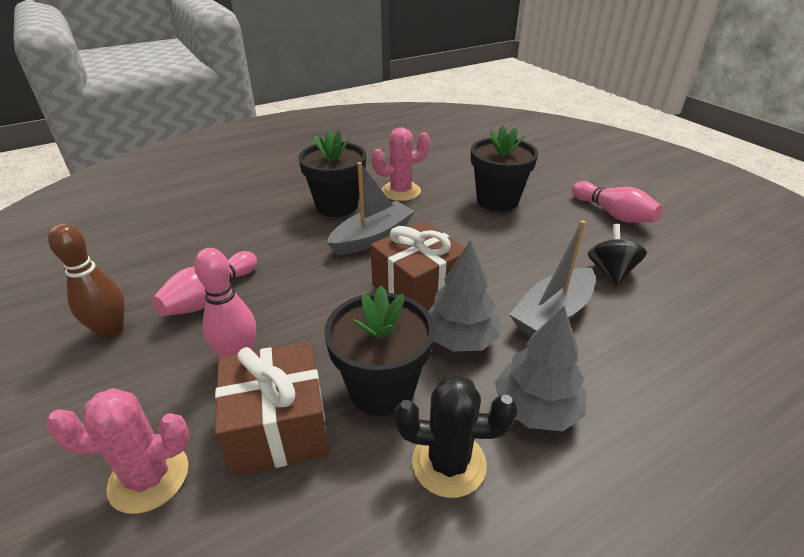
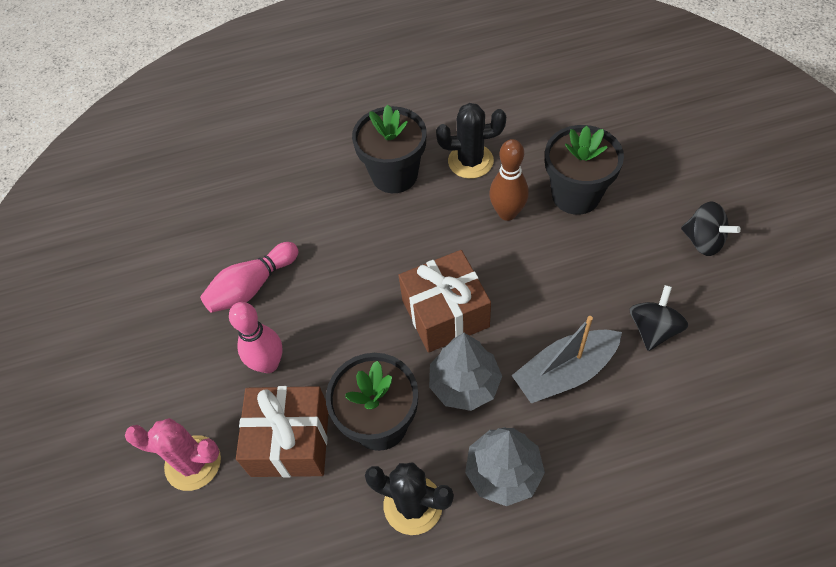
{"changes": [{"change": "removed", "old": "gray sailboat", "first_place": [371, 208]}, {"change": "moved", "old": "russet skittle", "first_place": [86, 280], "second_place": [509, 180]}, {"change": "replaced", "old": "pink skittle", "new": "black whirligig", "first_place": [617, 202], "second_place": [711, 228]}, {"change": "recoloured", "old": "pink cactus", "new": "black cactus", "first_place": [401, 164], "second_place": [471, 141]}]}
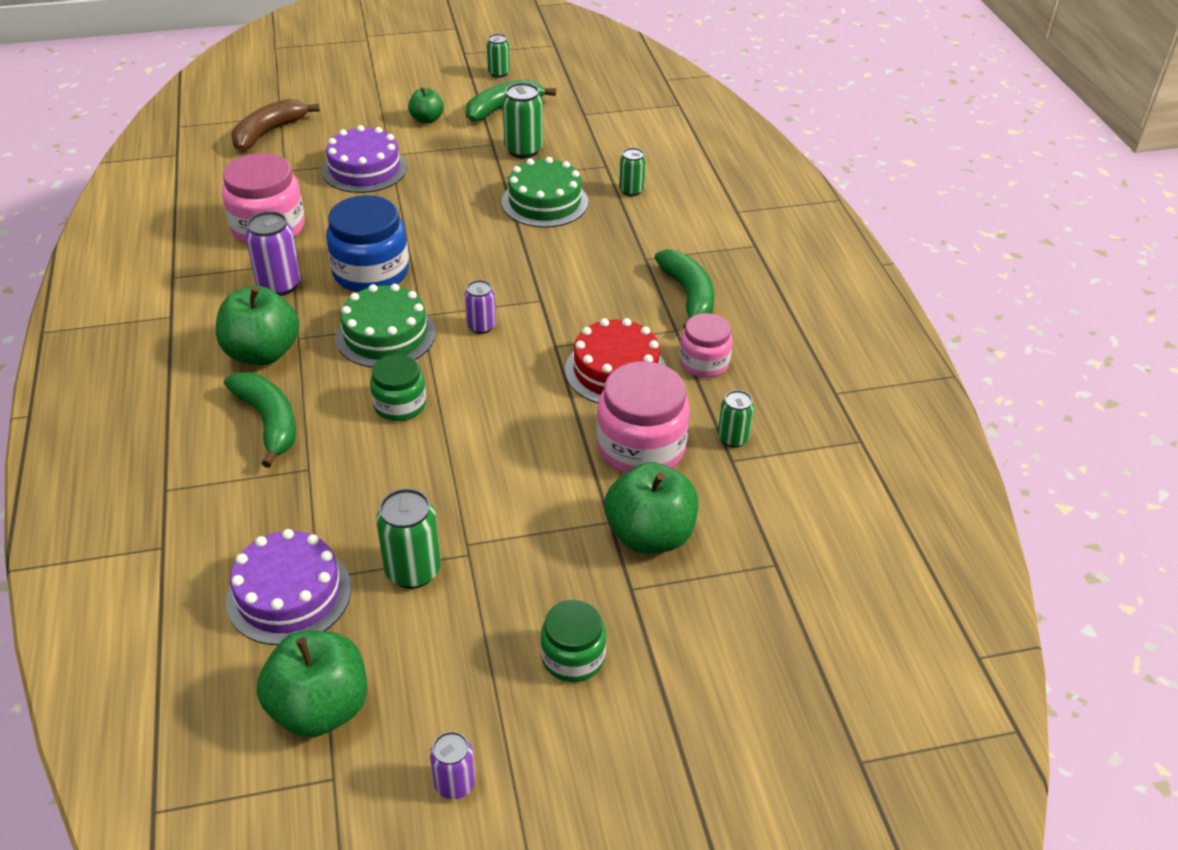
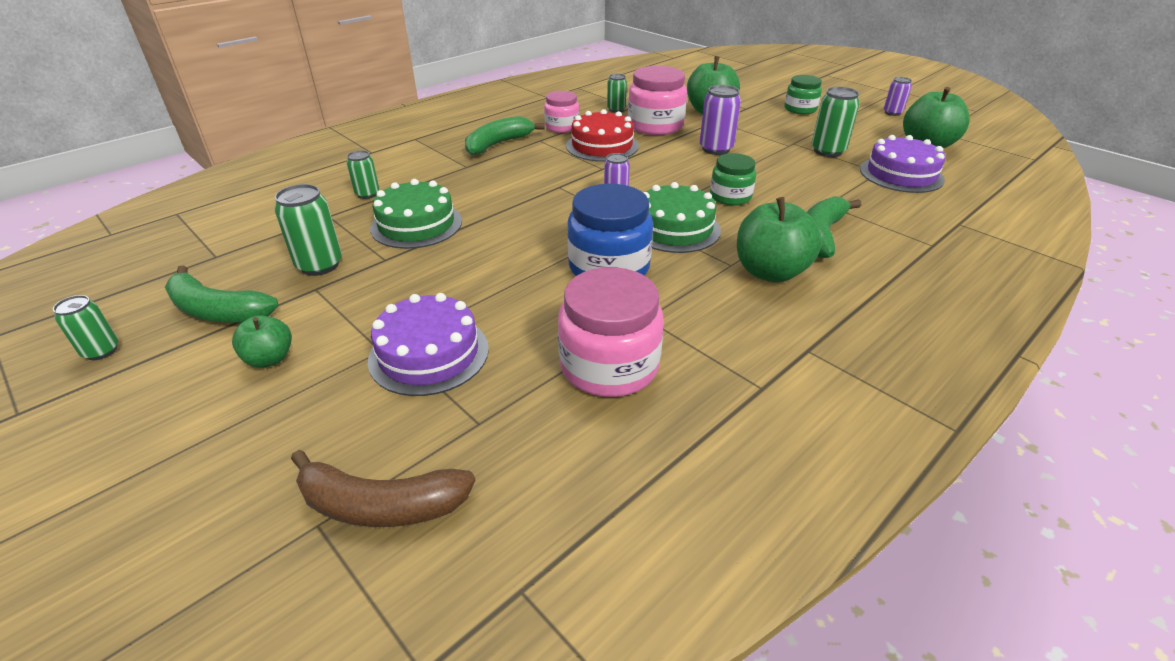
{"changes": [{"change": "moved", "old": "purple can", "first_place": [273, 253], "second_place": [720, 120]}]}
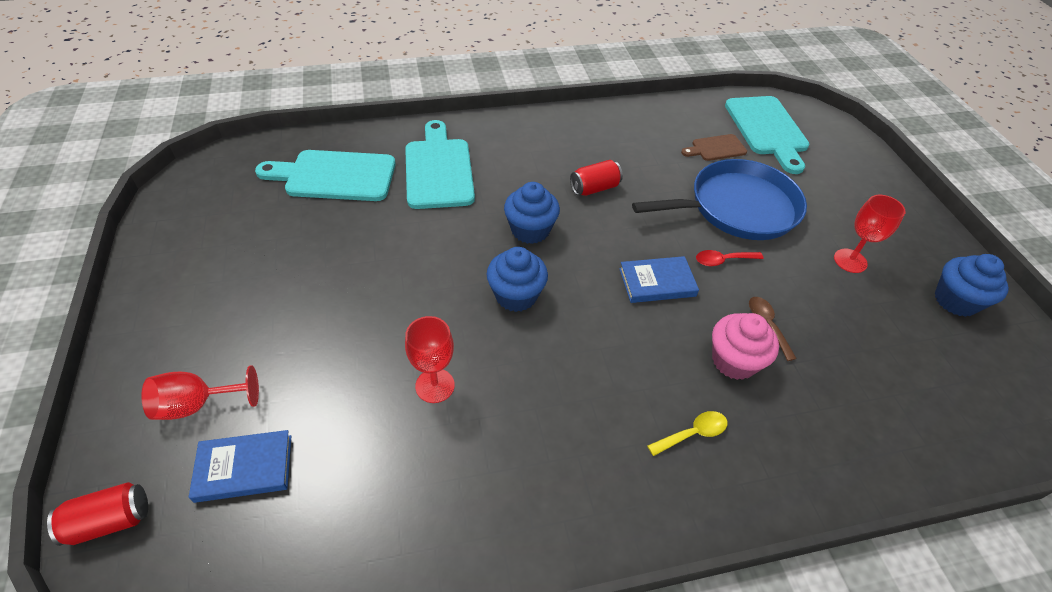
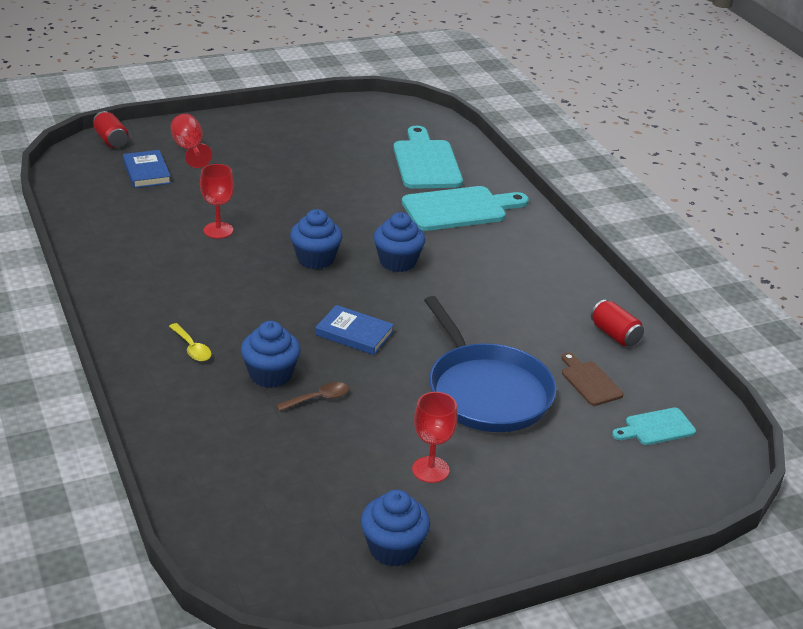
{"changes": [{"change": "removed", "old": "crimson tablespoon", "first_place": [730, 258]}, {"change": "moved", "old": "crimson can", "first_place": [596, 178], "second_place": [617, 323]}, {"change": "recoloured", "old": "pink fairy cake", "new": "cobalt fairy cake", "first_place": [745, 346], "second_place": [271, 354]}, {"change": "turned", "old": "cobalt hardcover", "first_place": [659, 279], "second_place": [354, 330], "degrees": -45}, {"change": "resized", "old": "turquoise cutting board", "first_place": [767, 135], "second_place": [654, 426], "factor": 0.53}]}
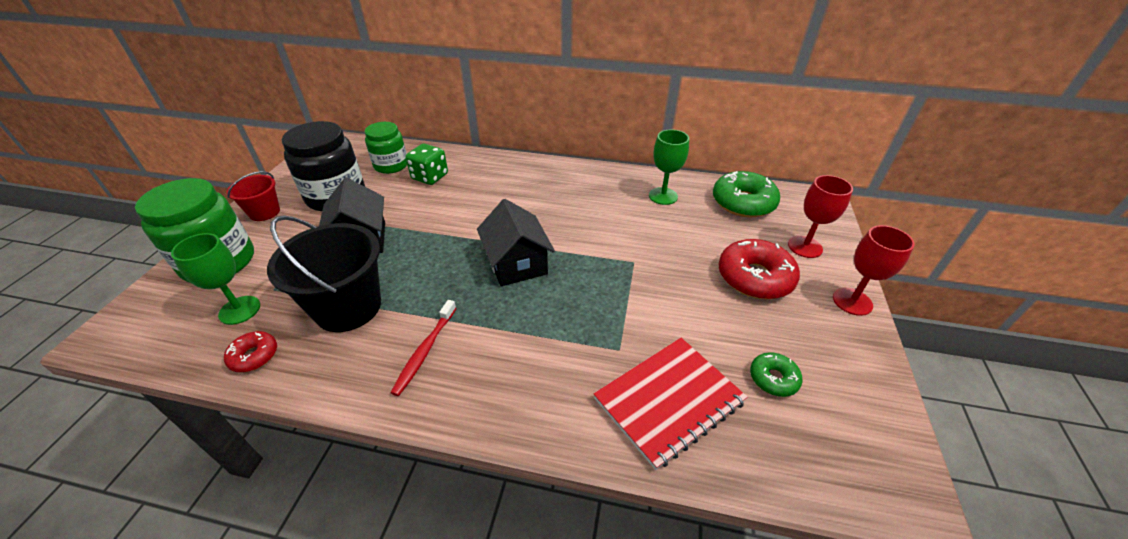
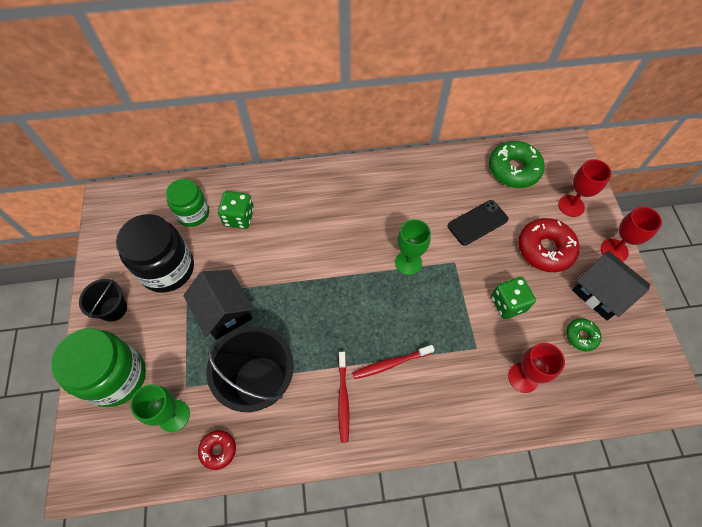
{"changes": [{"change": "added", "new": "crimson dental brush", "second_place": [393, 362]}, {"change": "added", "new": "black phone", "second_place": [478, 223]}, {"change": "added", "new": "emerald dice", "second_place": [513, 298]}, {"change": "moved", "old": "black cottage", "first_place": [516, 242], "second_place": [611, 285]}, {"change": "moved", "old": "emerald wine glass", "first_place": [669, 167], "second_place": [413, 247]}, {"change": "replaced", "old": "crimson notepad", "new": "crimson wine glass", "first_place": [670, 404], "second_place": [536, 368]}, {"change": "recoloured", "old": "crimson pail", "new": "black pail", "first_place": [253, 196], "second_place": [103, 300]}]}
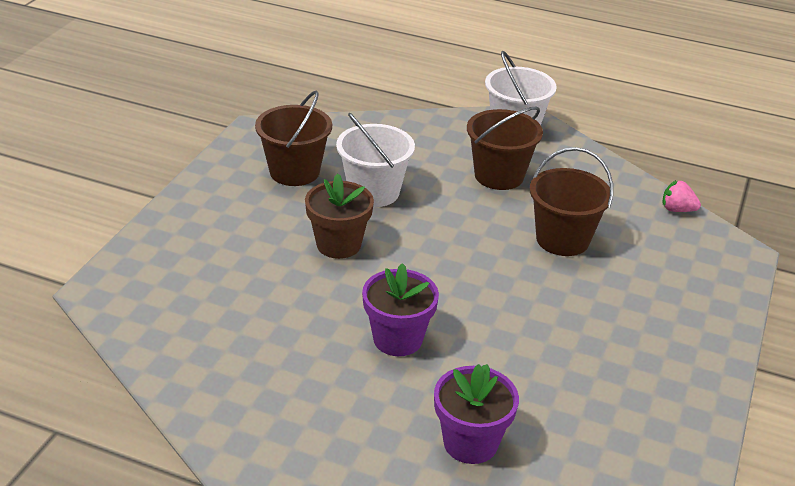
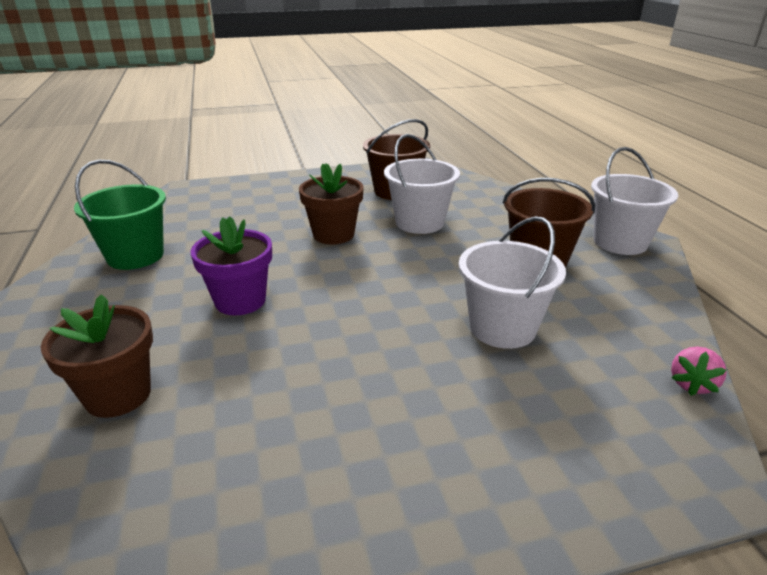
{"changes": [{"change": "added", "new": "emerald pail", "second_place": [120, 215]}, {"change": "recoloured", "old": "purple plant pot", "new": "russet plant pot", "first_place": [476, 414], "second_place": [97, 356]}, {"change": "recoloured", "old": "russet pail", "new": "white pail", "first_place": [571, 201], "second_place": [512, 282]}, {"change": "turned", "old": "pink strawberry", "first_place": [681, 196], "second_place": [699, 371], "degrees": -135}]}
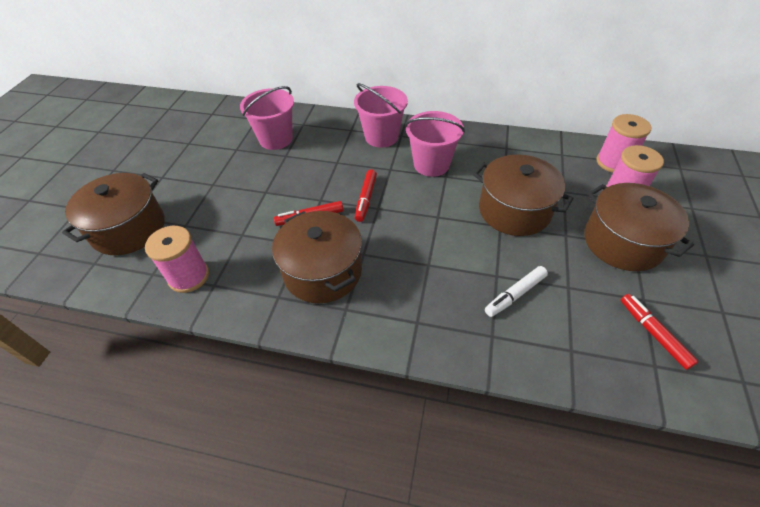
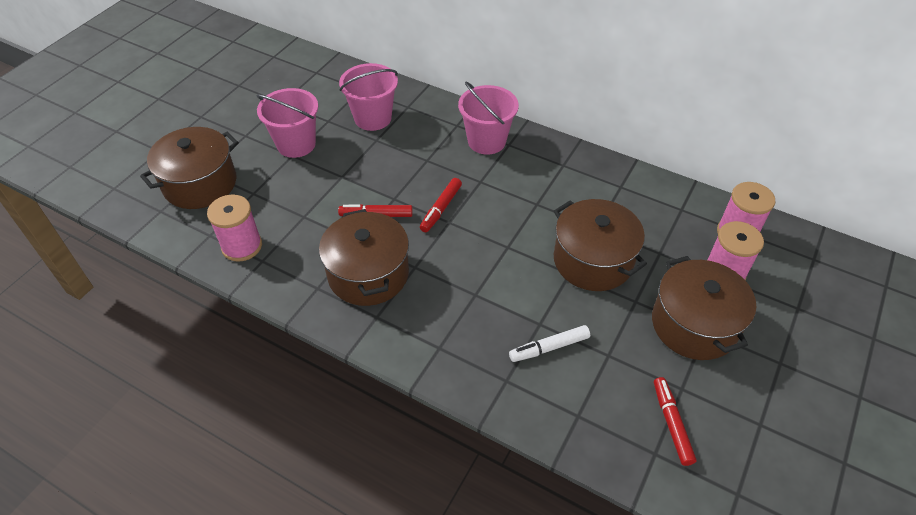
{"changes": [{"change": "moved", "old": "pink pail", "first_place": [435, 144], "second_place": [287, 123]}]}
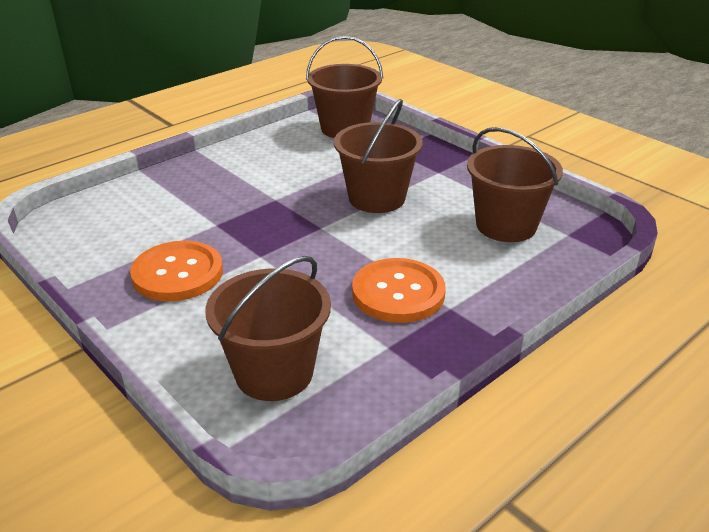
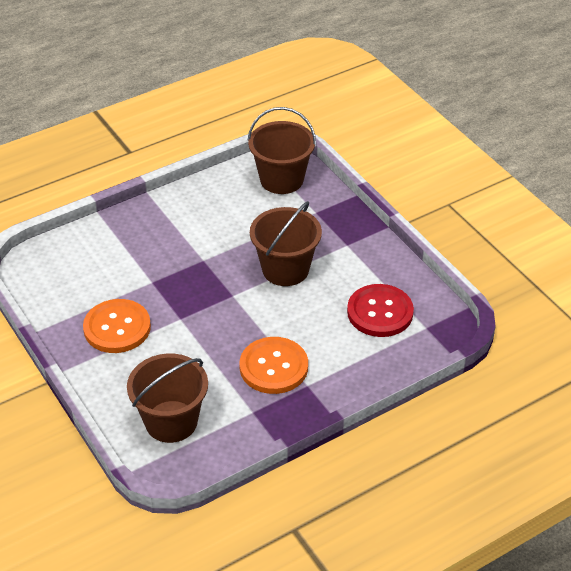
{"changes": [{"change": "replaced", "old": "russet pail", "new": "crimson sewing button", "first_place": [515, 184], "second_place": [380, 310]}]}
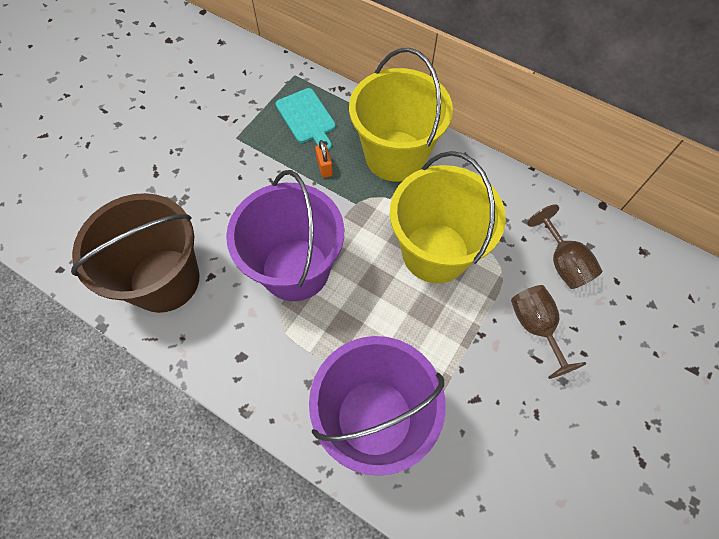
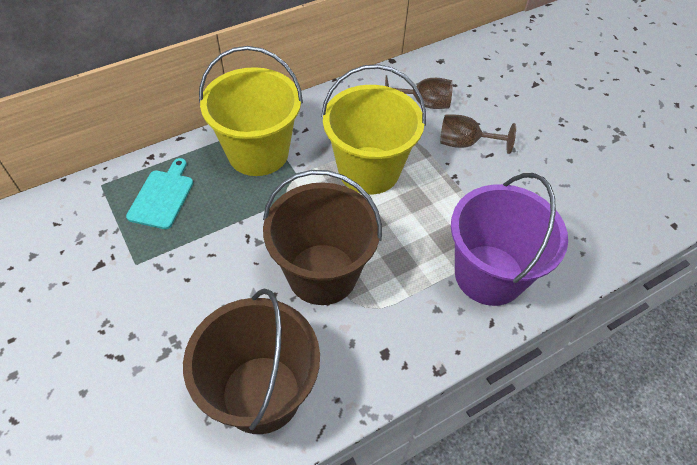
{"changes": [{"change": "removed", "old": "orange-coloured small lock", "first_place": [324, 159]}, {"change": "recoloured", "old": "purple pail", "new": "russet pail", "first_place": [285, 235], "second_place": [322, 237]}, {"change": "turned", "old": "turquoise cutting board", "first_place": [305, 119], "second_place": [159, 193], "degrees": -75}]}
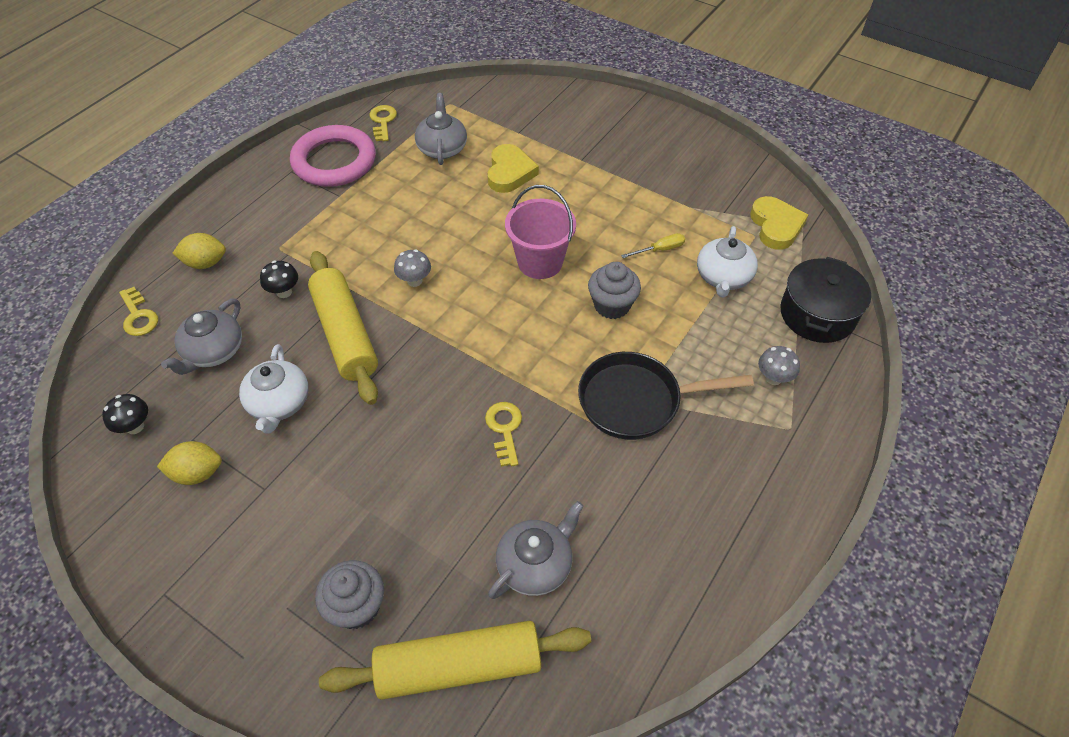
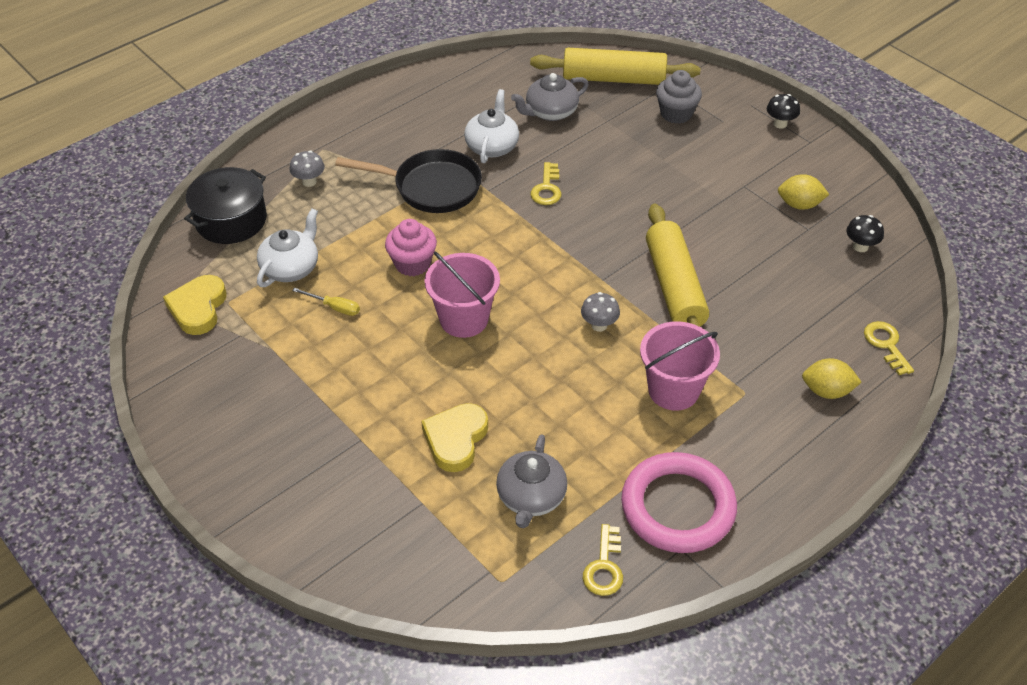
{"changes": [{"change": "removed", "old": "gray teapot", "first_place": [201, 336]}, {"change": "added", "new": "pink pail", "second_place": [680, 366]}, {"change": "moved", "old": "white teapot", "first_place": [273, 389], "second_place": [491, 126]}, {"change": "moved", "old": "black toadstool", "first_place": [279, 279], "second_place": [783, 111]}, {"change": "recoloured", "old": "gray fairy cake", "new": "pink fairy cake", "first_place": [614, 290], "second_place": [411, 247]}, {"change": "turned", "old": "bright yellow screwdriver", "first_place": [653, 245], "second_place": [326, 302], "degrees": -150}]}
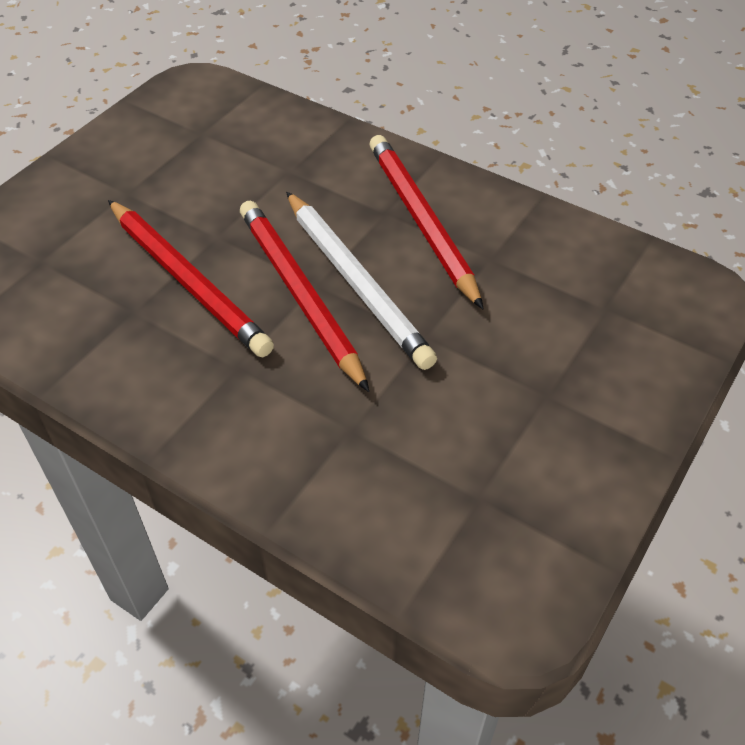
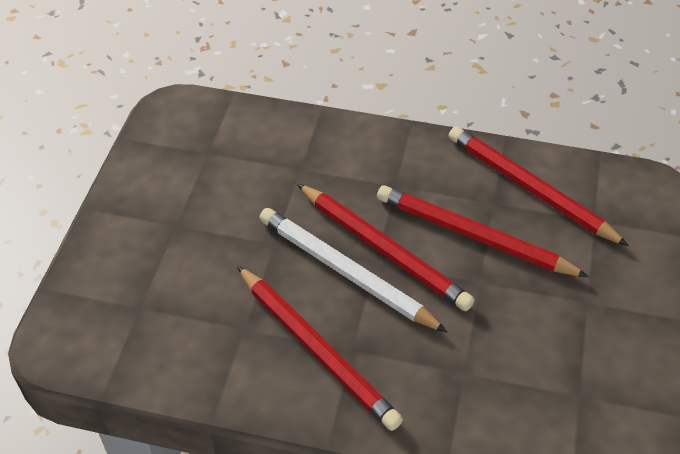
{"changes": [{"change": "added", "new": "crimson wooden pencil", "second_place": [538, 186]}]}
